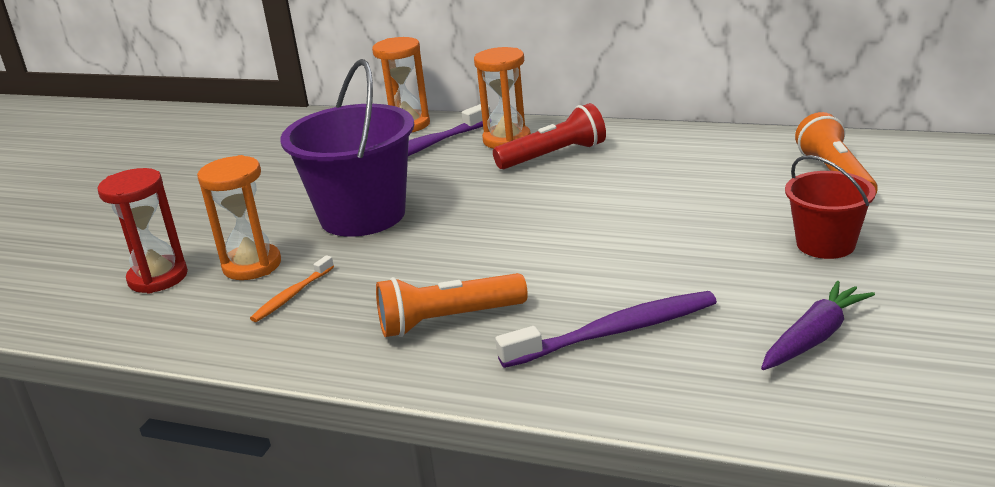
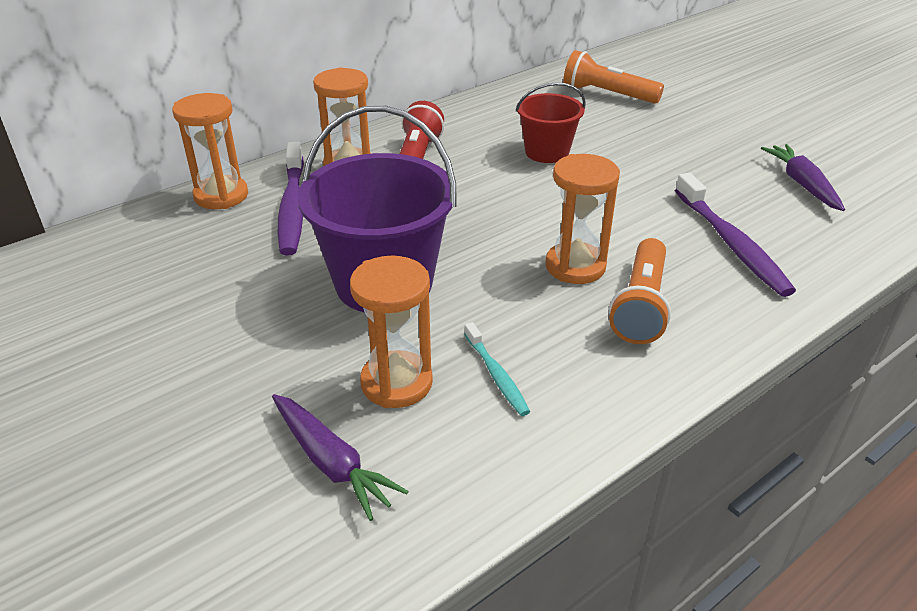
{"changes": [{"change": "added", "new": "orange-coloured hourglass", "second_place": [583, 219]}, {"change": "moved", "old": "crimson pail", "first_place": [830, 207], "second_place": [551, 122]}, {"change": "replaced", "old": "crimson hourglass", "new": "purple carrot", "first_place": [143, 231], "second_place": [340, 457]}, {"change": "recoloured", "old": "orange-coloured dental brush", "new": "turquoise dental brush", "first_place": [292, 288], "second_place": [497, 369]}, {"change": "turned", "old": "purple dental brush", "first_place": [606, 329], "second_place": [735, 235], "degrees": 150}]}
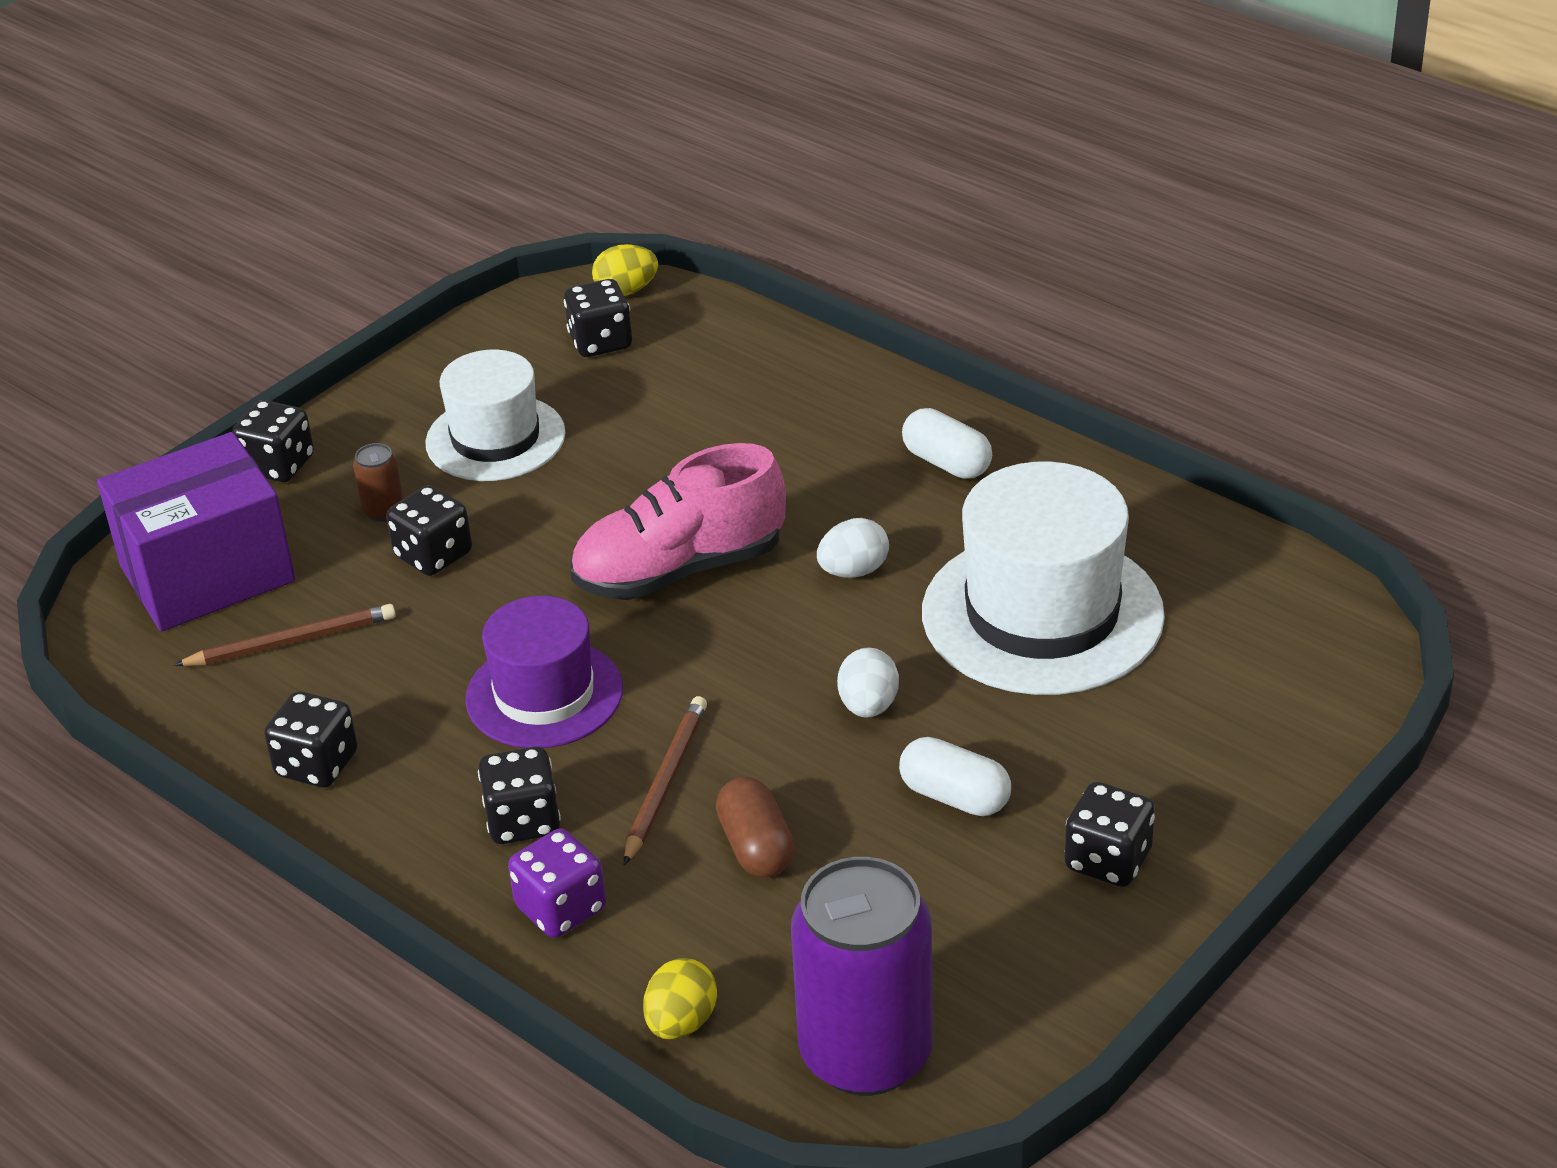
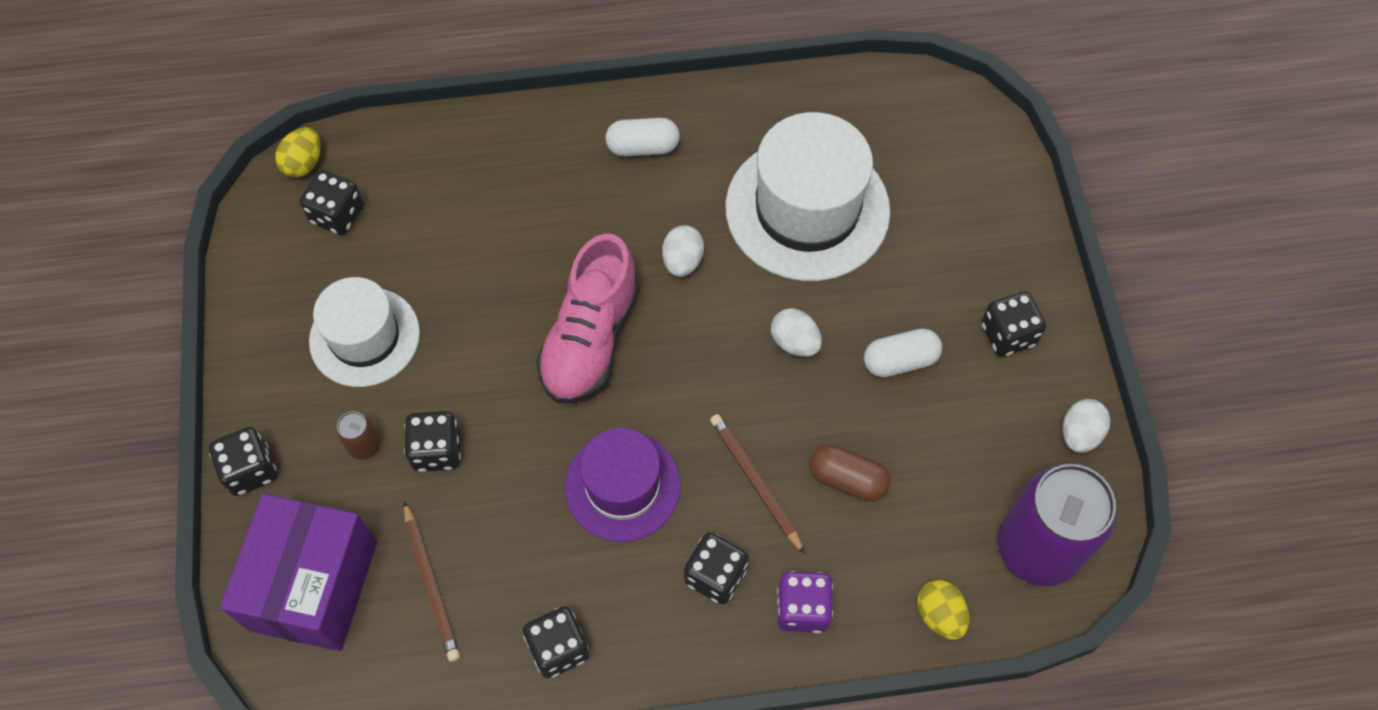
{"changes": [{"change": "added", "new": "white egg", "second_place": [1086, 426]}, {"change": "turned", "old": "russet wooden pencil", "first_place": [285, 635], "second_place": [432, 581], "degrees": 135}]}
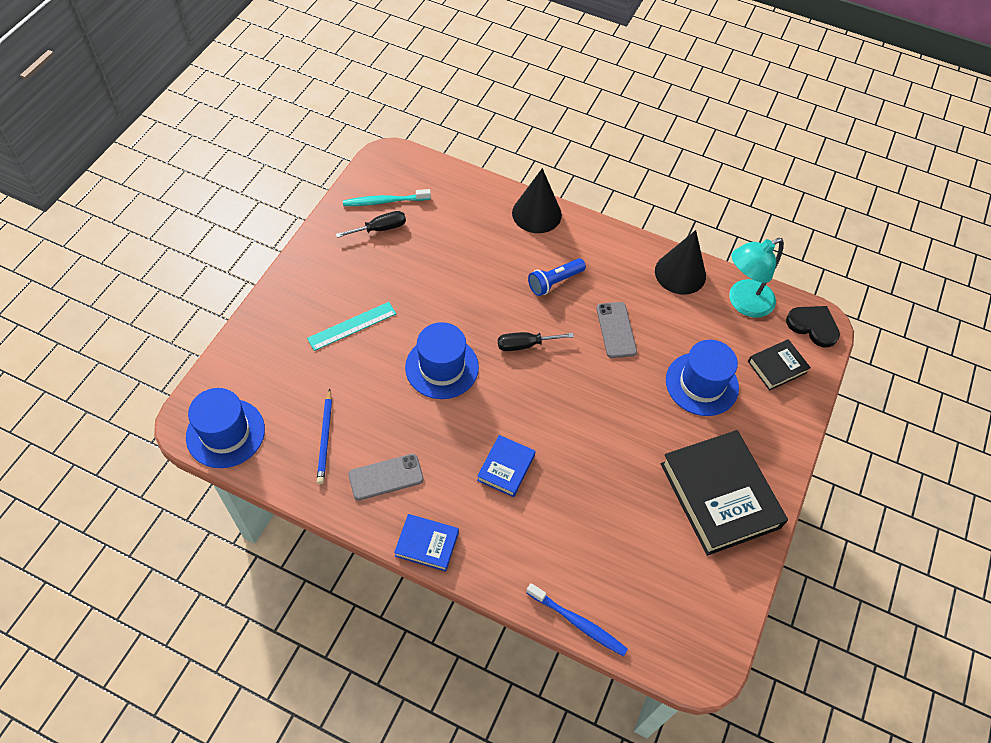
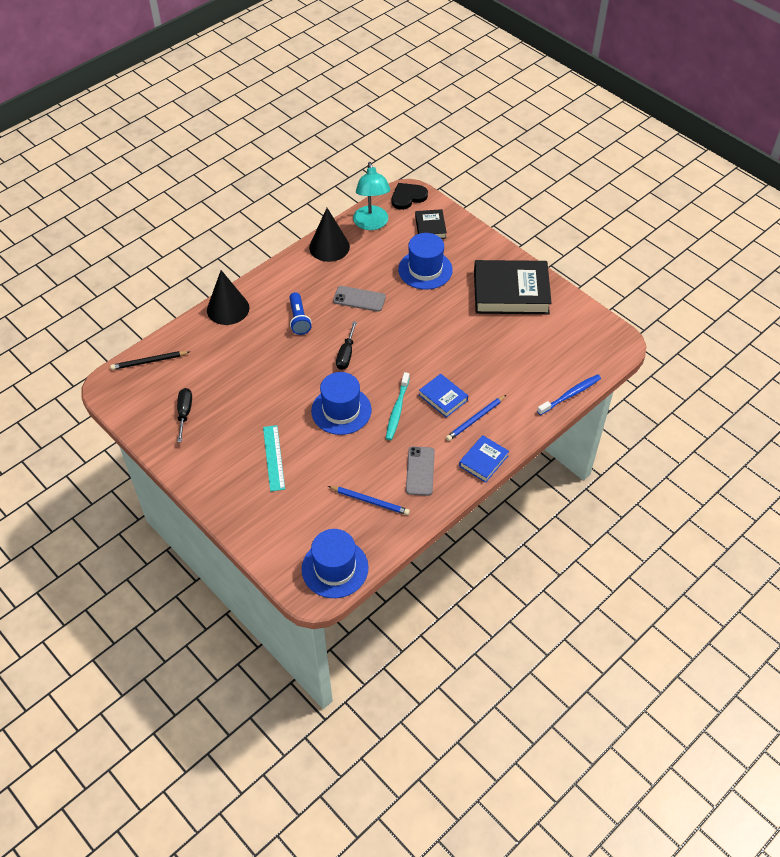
{"changes": [{"change": "added", "new": "black wooden pencil", "second_place": [149, 360]}, {"change": "added", "new": "cobalt wooden pencil", "second_place": [476, 418]}, {"change": "moved", "old": "turquoise dental brush", "first_place": [387, 197], "second_place": [398, 406]}]}
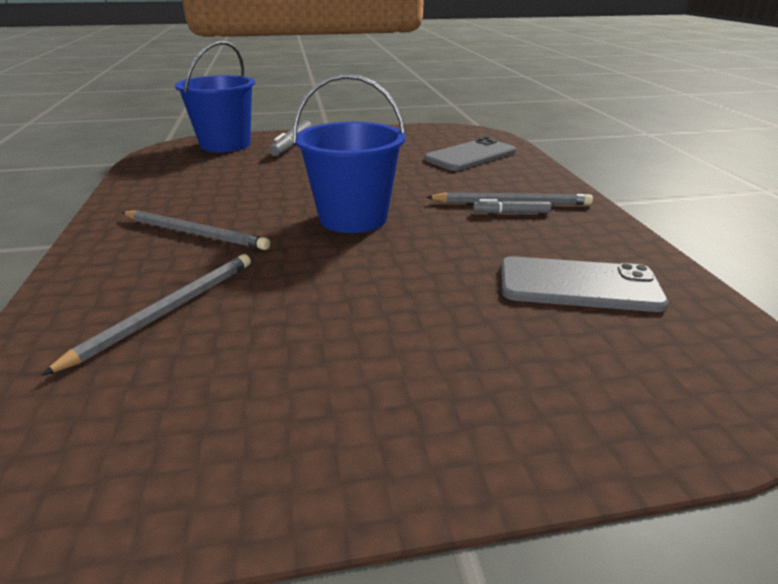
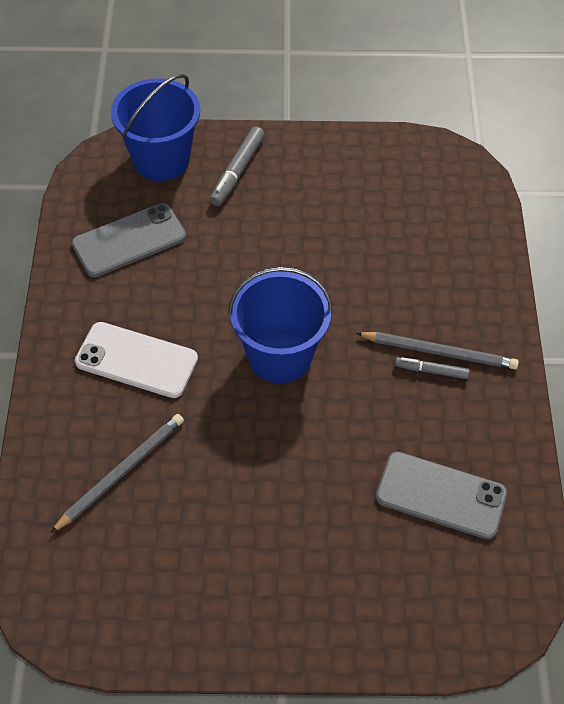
{"changes": [{"change": "moved", "old": "gray phone", "first_place": [470, 154], "second_place": [129, 240]}, {"change": "replaced", "old": "gray wooden pencil", "new": "white phone", "first_place": [195, 230], "second_place": [136, 360]}]}
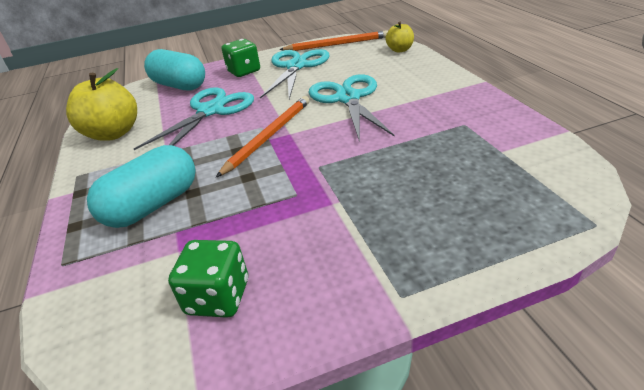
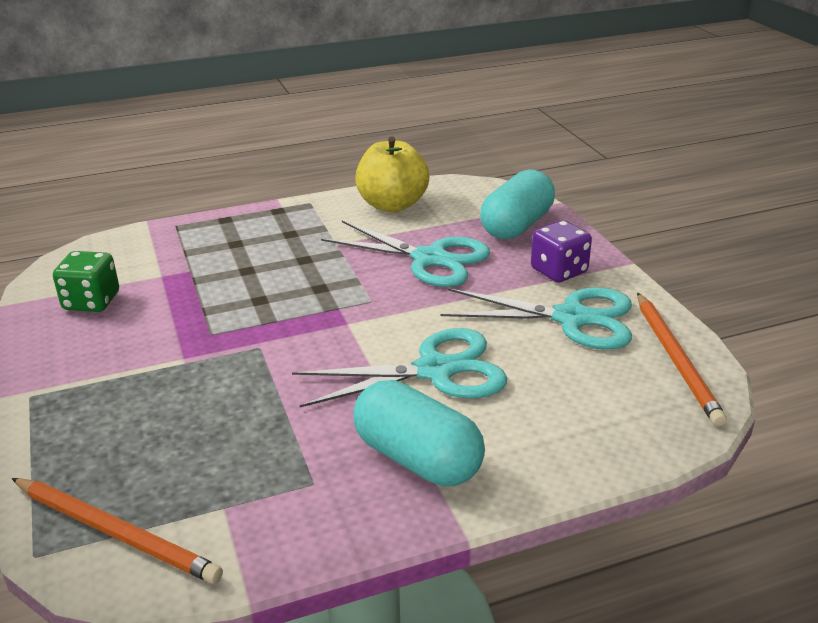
{"changes": [{"change": "removed", "old": "bright yellow apple", "first_place": [400, 37]}, {"change": "moved", "old": "turquoise pill", "first_place": [141, 186], "second_place": [419, 433]}, {"change": "moved", "old": "orange-coloured wooden pencil", "first_place": [263, 136], "second_place": [117, 531]}, {"change": "recoloured", "old": "emerald dice", "new": "purple dice", "first_place": [241, 58], "second_place": [561, 251]}]}
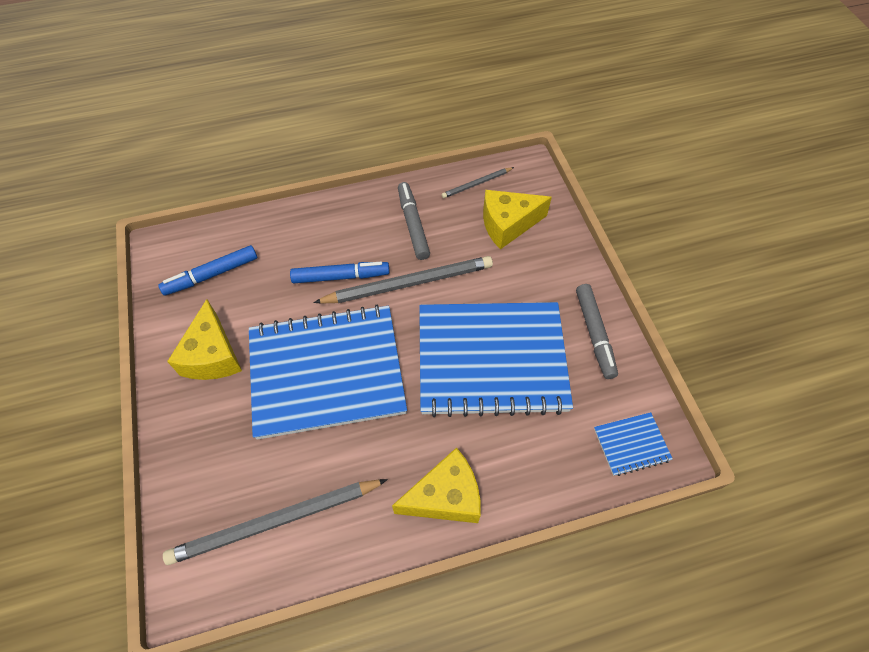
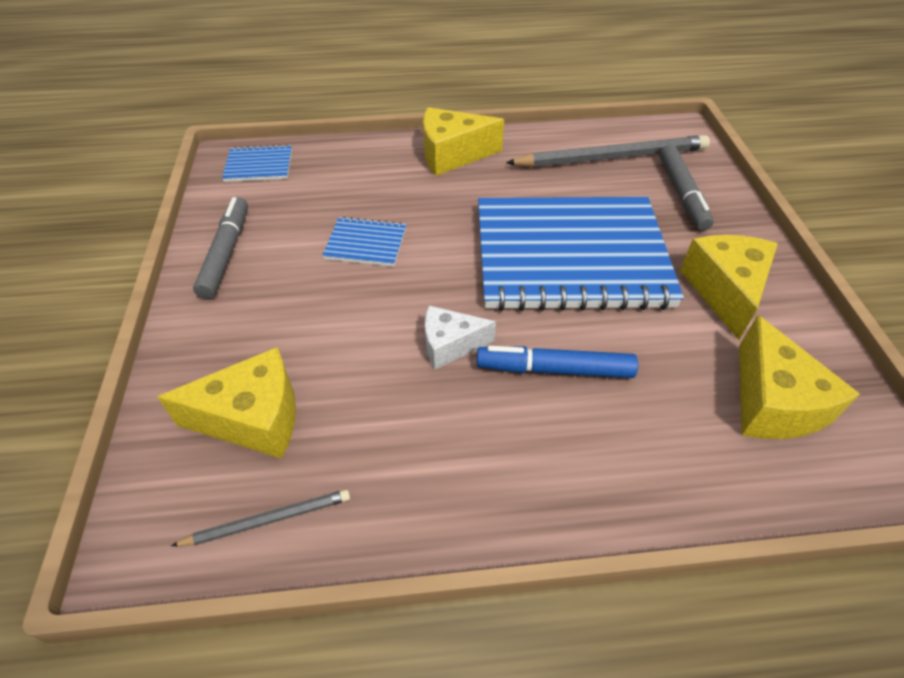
{"changes": [{"change": "moved", "old": "gray marker", "first_place": [414, 221], "second_place": [686, 188]}, {"change": "replaced", "old": "cobalt marker", "new": "bright yellow piece of cheese", "first_place": [207, 270], "second_place": [799, 377]}, {"change": "replaced", "old": "gray wooden pencil", "new": "white piece of cheese", "first_place": [403, 280], "second_place": [460, 337]}, {"change": "resized", "old": "cobalt notepad", "first_place": [496, 359], "second_place": [364, 242], "factor": 0.4}]}
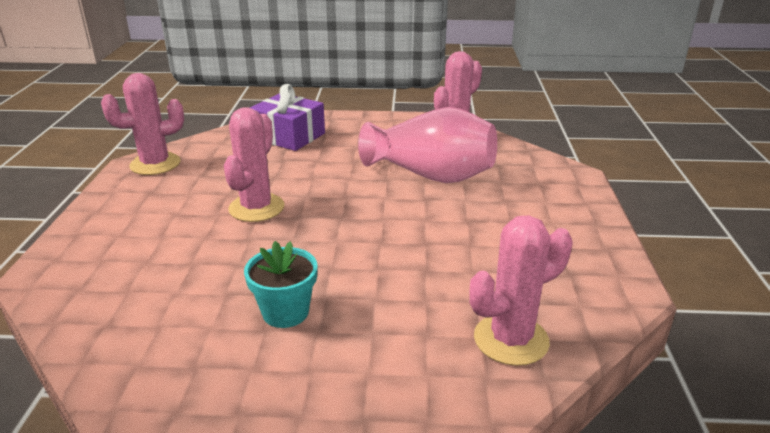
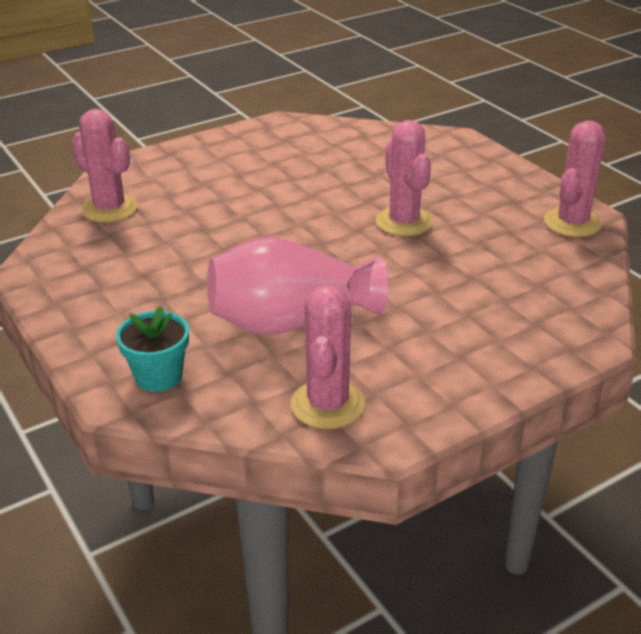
{"changes": [{"change": "removed", "old": "purple gift", "first_place": [287, 117]}, {"change": "moved", "old": "turquoise plant pot", "first_place": [281, 284], "second_place": [152, 349]}, {"change": "turned", "old": "pink cactus", "first_place": [521, 290], "second_place": [105, 166], "degrees": -75}]}
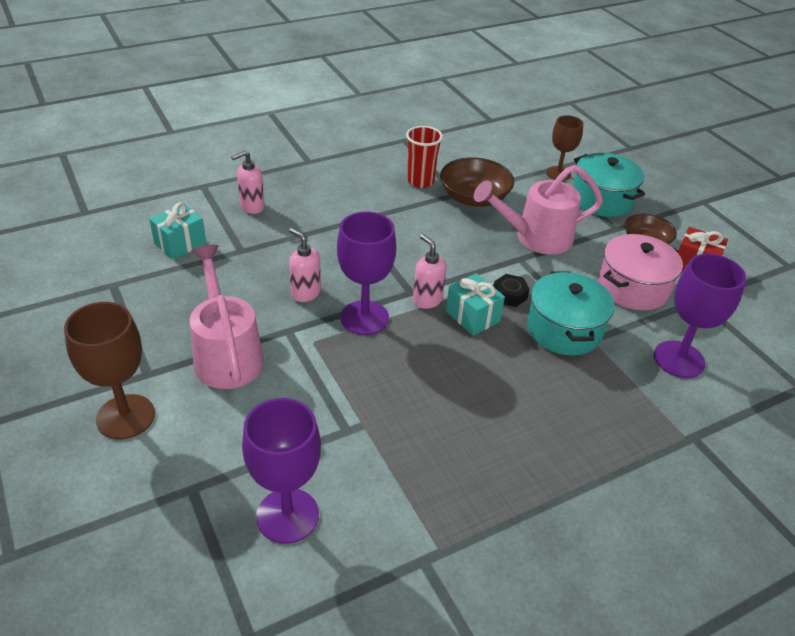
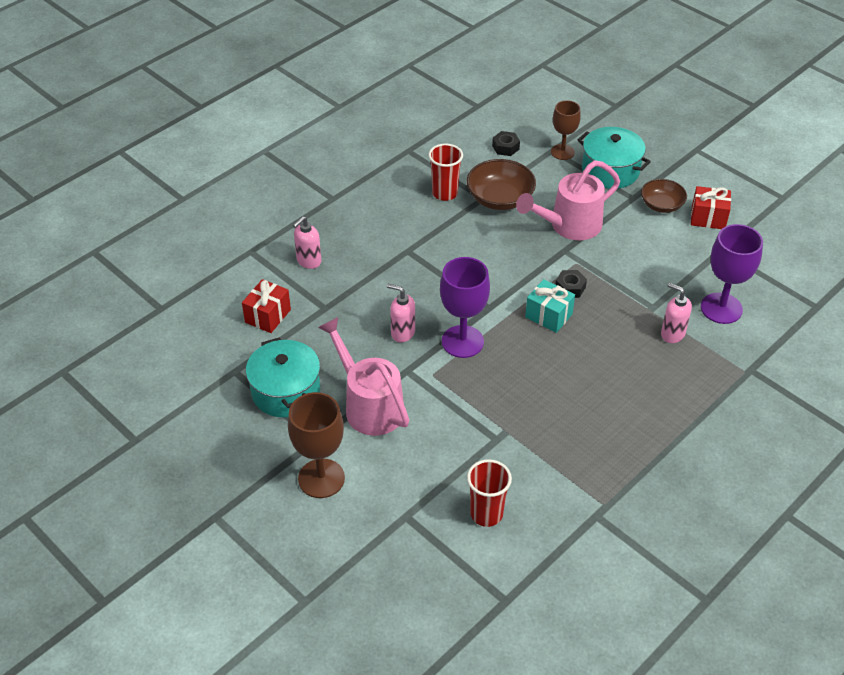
{"changes": [{"change": "removed", "old": "pink stockpot", "first_place": [640, 272]}, {"change": "added", "new": "black hexagon nut", "second_place": [506, 143]}, {"change": "moved", "old": "pink pump bottle", "first_place": [430, 271], "second_place": [676, 313]}, {"change": "moved", "old": "turquoise stockpot", "first_place": [570, 313], "second_place": [283, 377]}, {"change": "replaced", "old": "purple wine glass", "new": "crimson cup", "first_place": [281, 471], "second_place": [489, 493]}, {"change": "recoloured", "old": "turquoise gift", "new": "crimson gift", "first_place": [177, 231], "second_place": [266, 306]}]}
